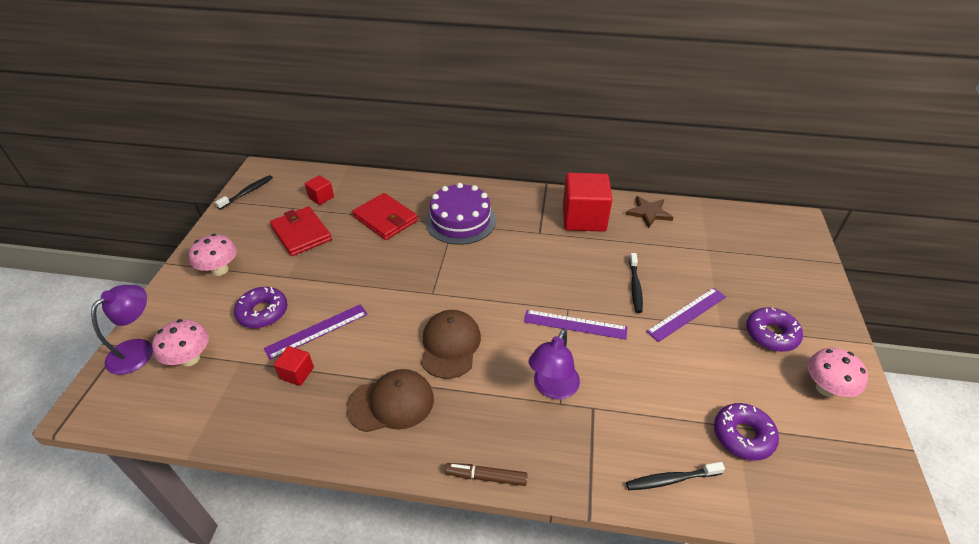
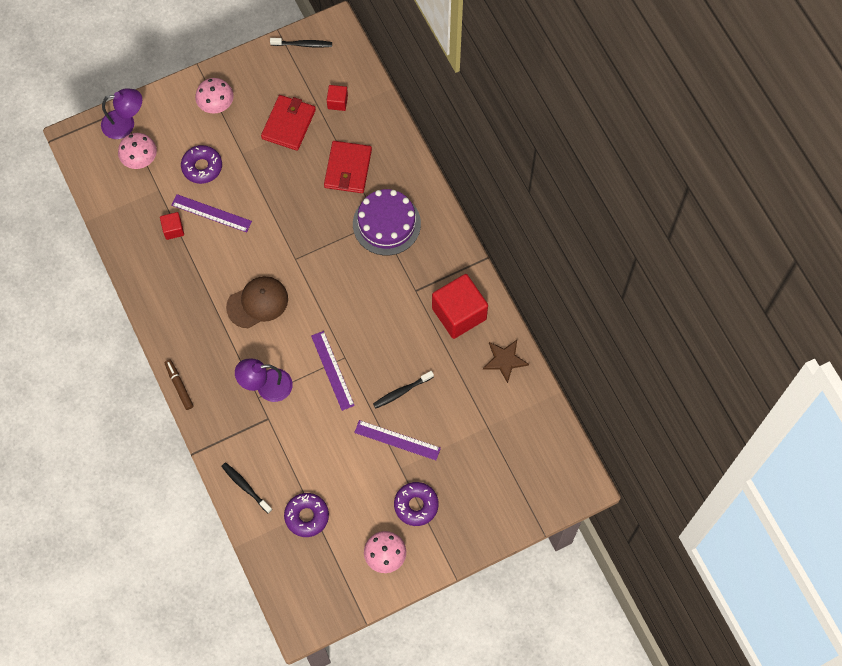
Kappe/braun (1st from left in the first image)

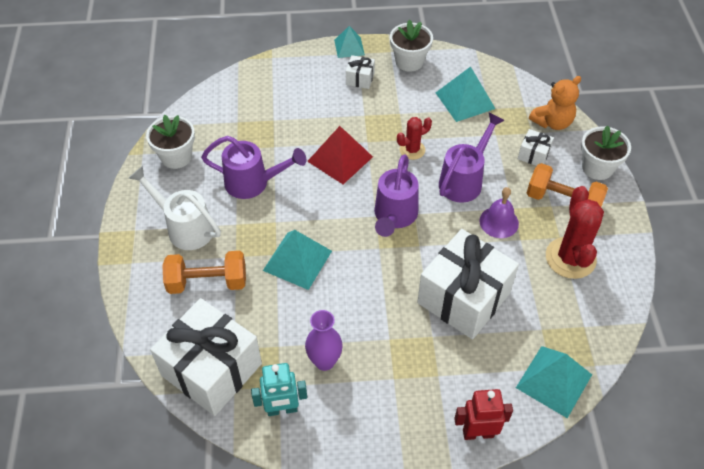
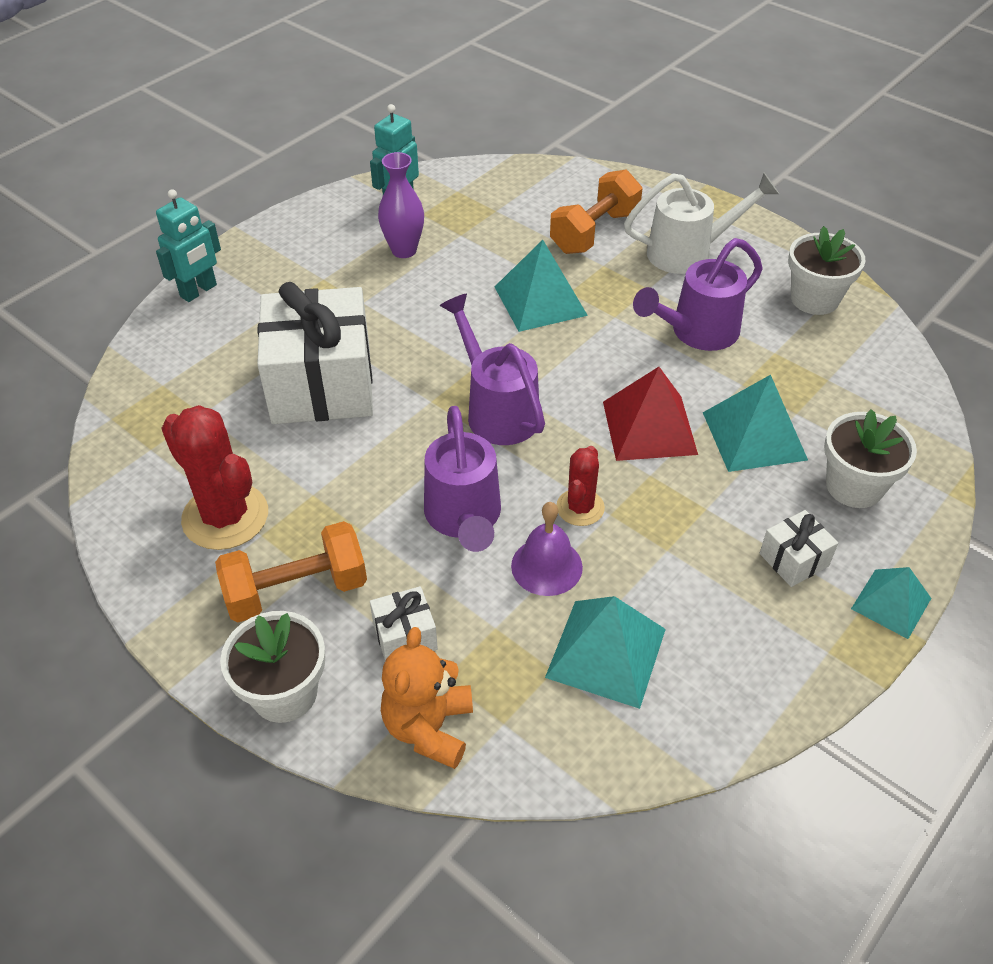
Blumentopf/weiß (3rd from left); Glocke/lila; Geschenk/weiß (1st from left in the first image); Pyramide/türkis (3rd from left); Roboter/türkis (1st from left)

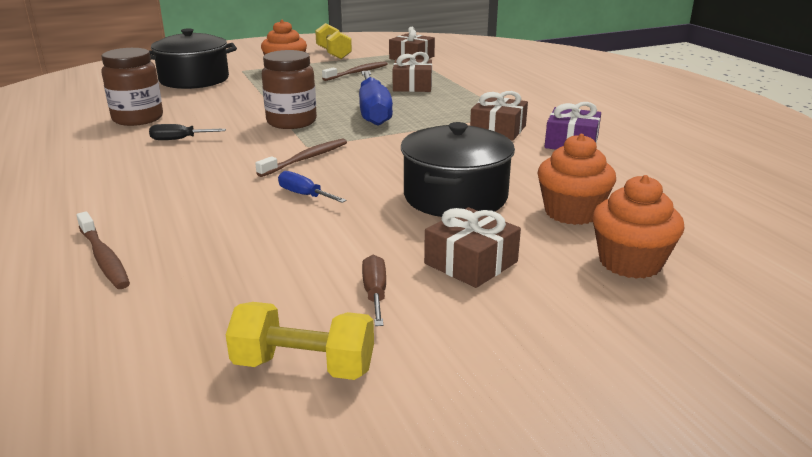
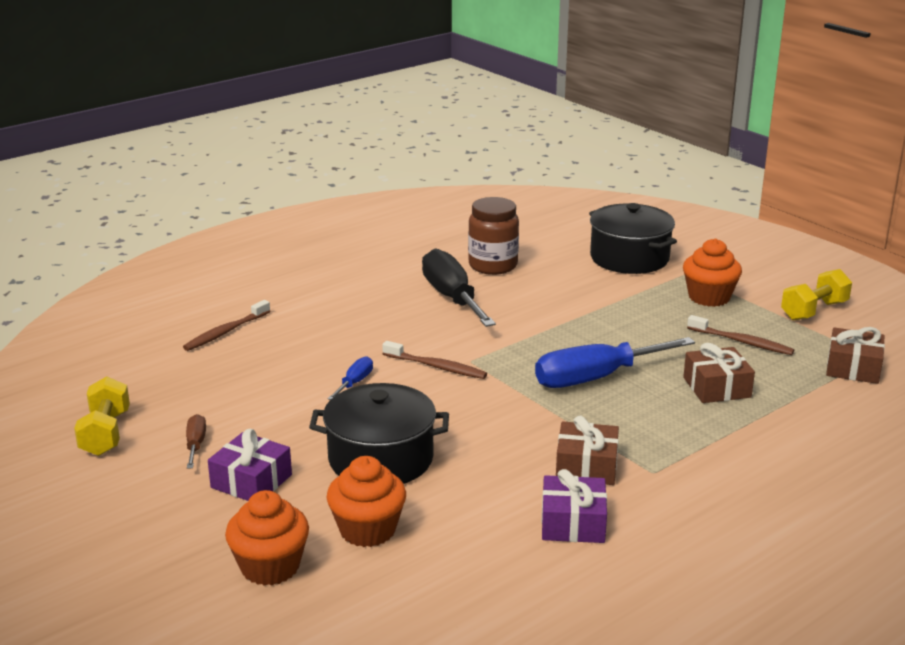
Einmachglas/braun (2nd from left in the first image); Schraubenzieher/schwarz; Geschenk/lila (1st from left); Schraubenzieher/braun

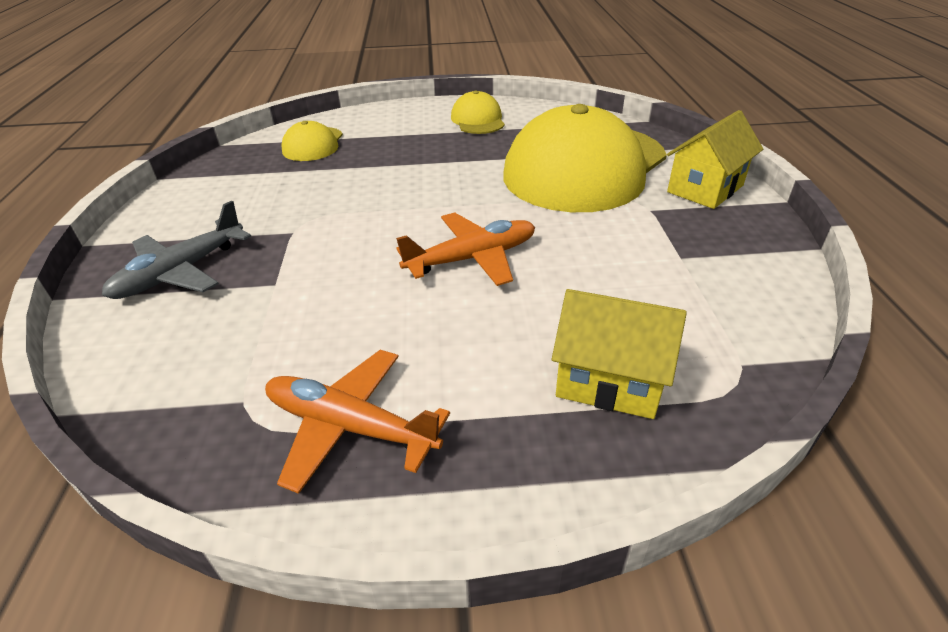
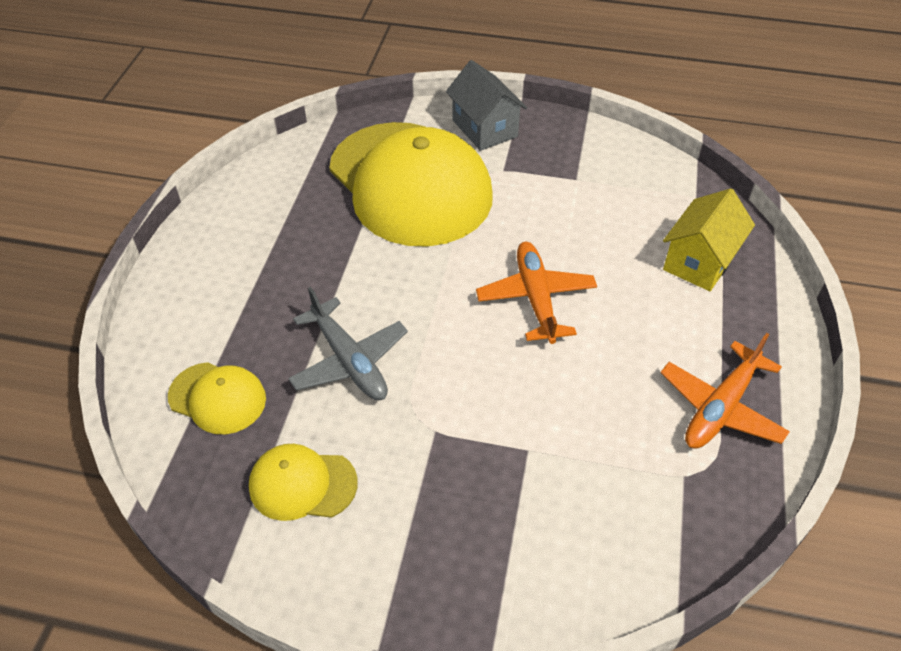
Kappe/gelb (2nd from left); Haus/grau; Flugzeug/grau

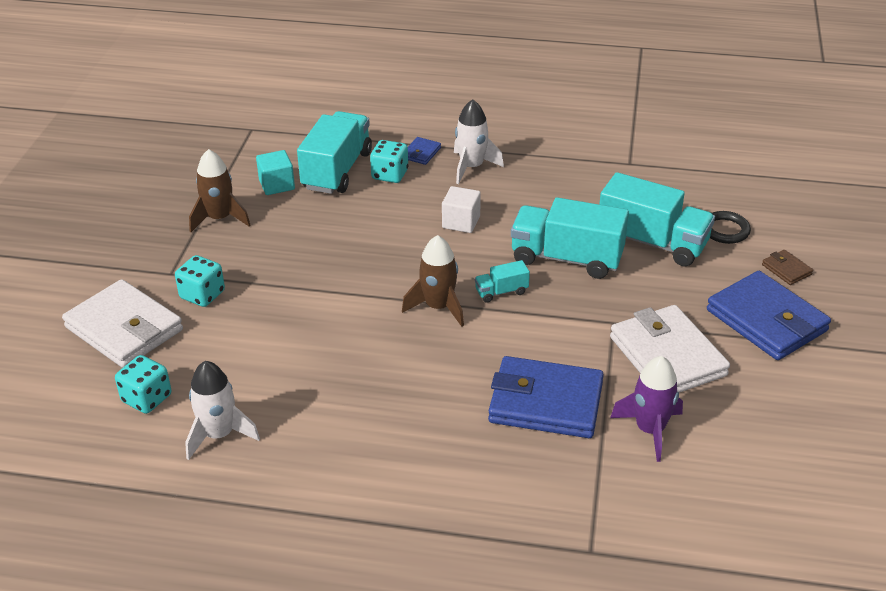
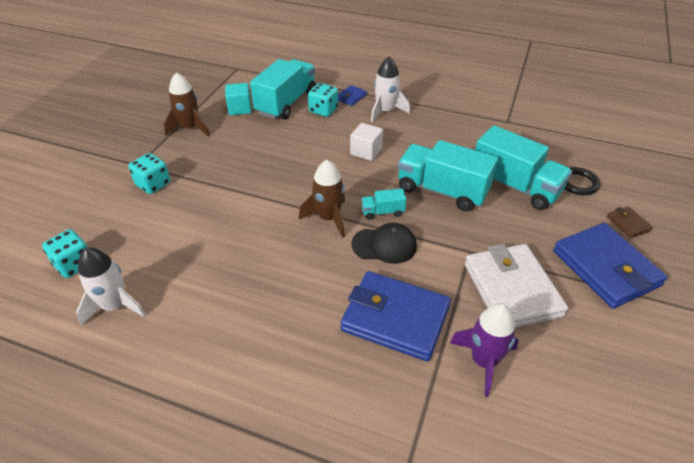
Geldbörse/weiß (1st from left in the first image); Kappe/schwarz

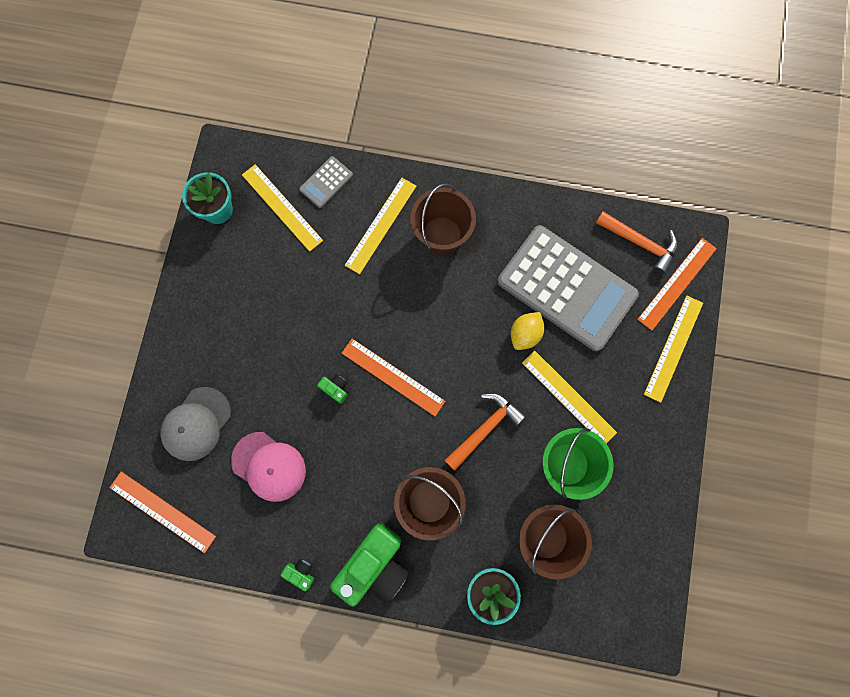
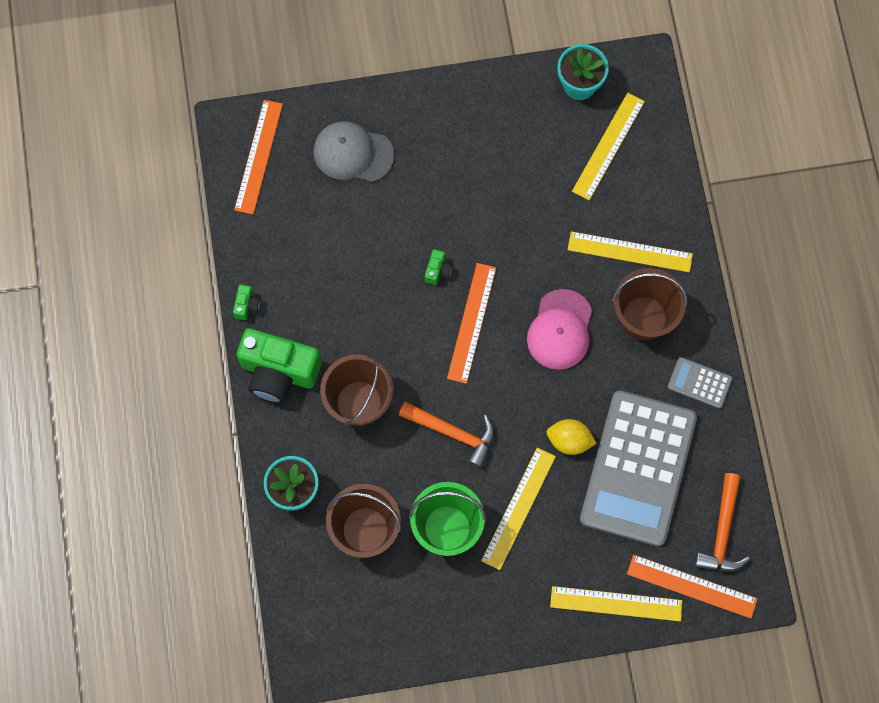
Taschenrechner/grau (2nd from left); Kappe/rosa

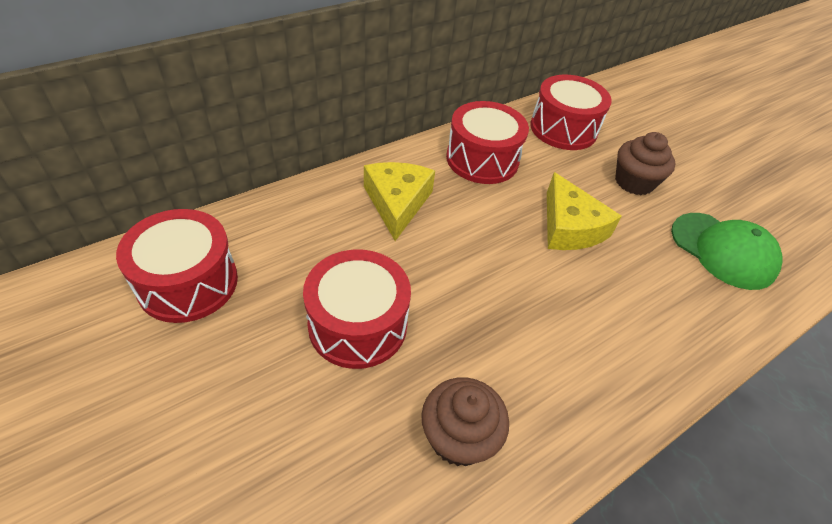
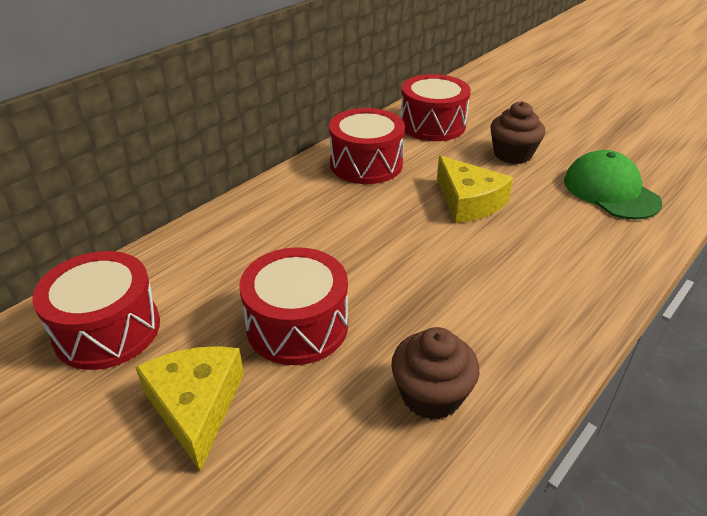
Käse/gelb (1st from left); Kappe/grün

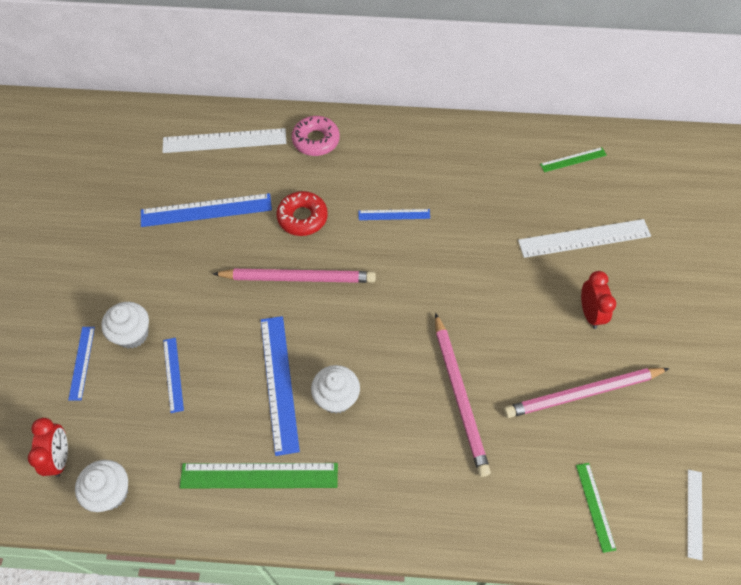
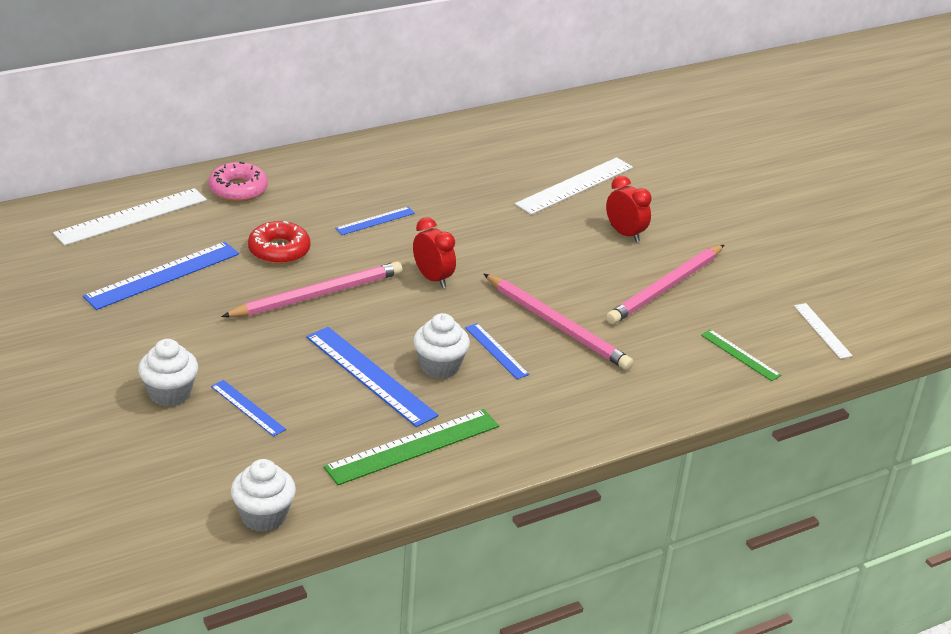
Lineal/grün (2nd from left in the first image); Lineal/blau (5th from left); Wecker/rot (1st from left)

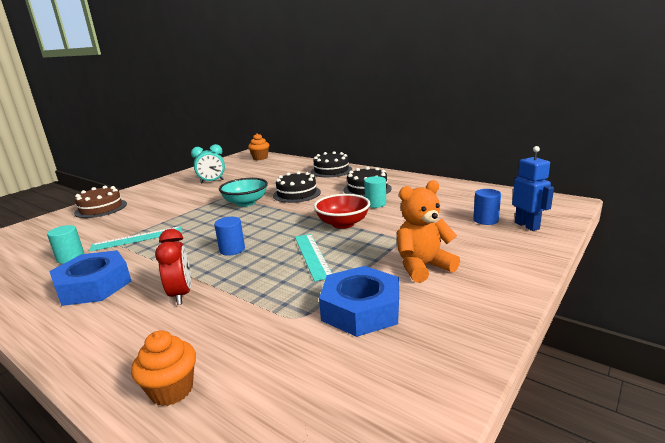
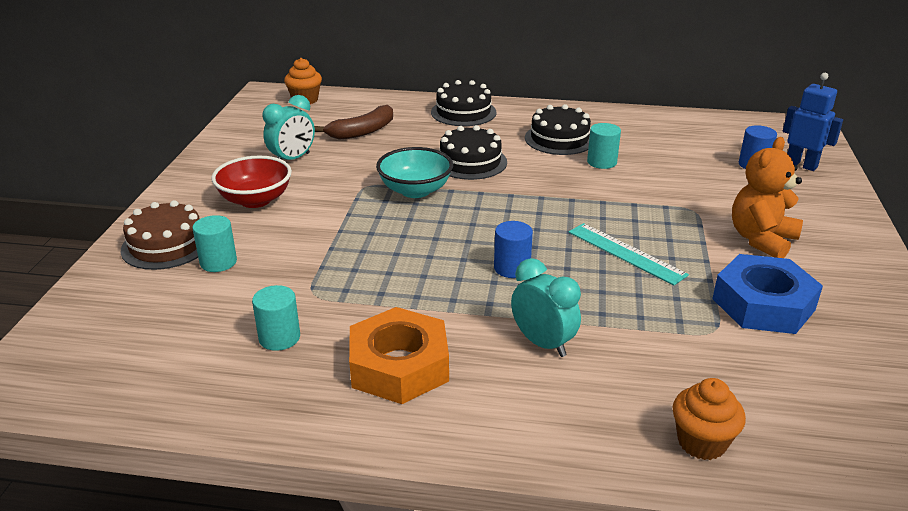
Schüssel/rot; Lineal/türkis (1st from left in the first image); Wecker/türkis (2nd from left); Sechskantmutter/orange; Banane/braun; Vollzylinder/türkis (1st from left)

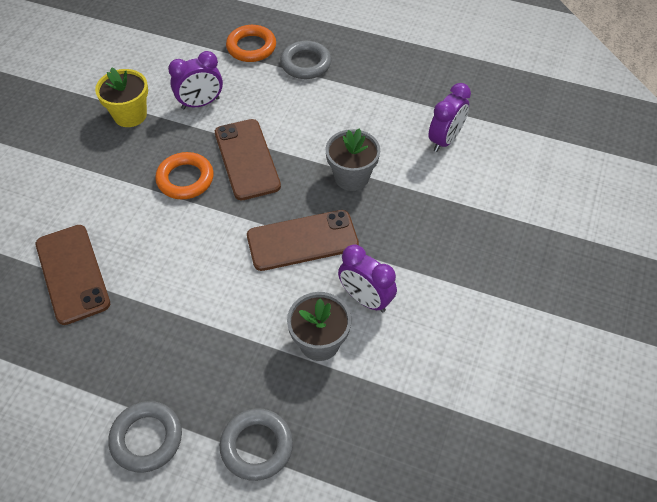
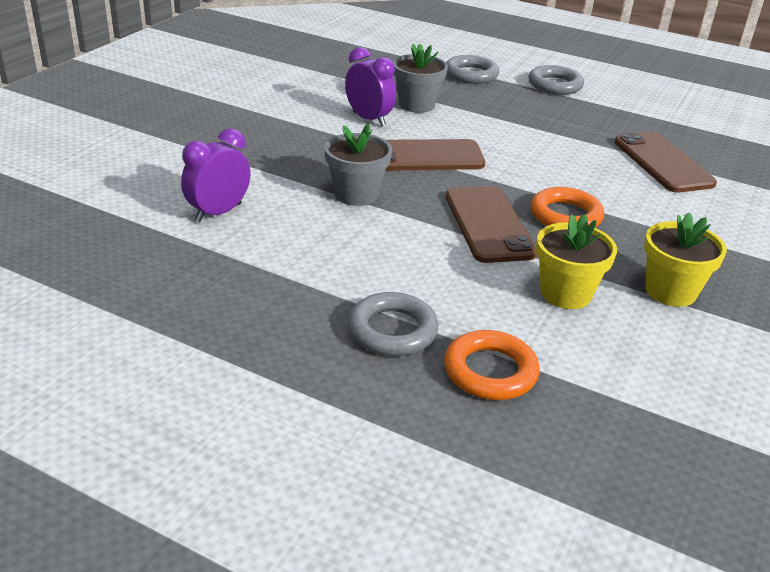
Blumentopf/gelb (1st from left)

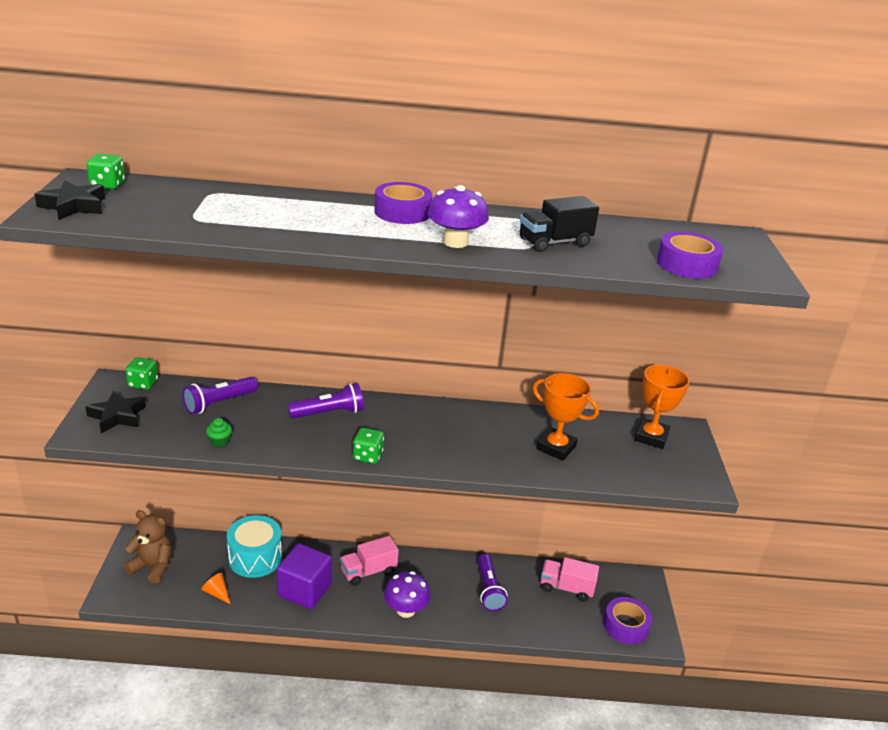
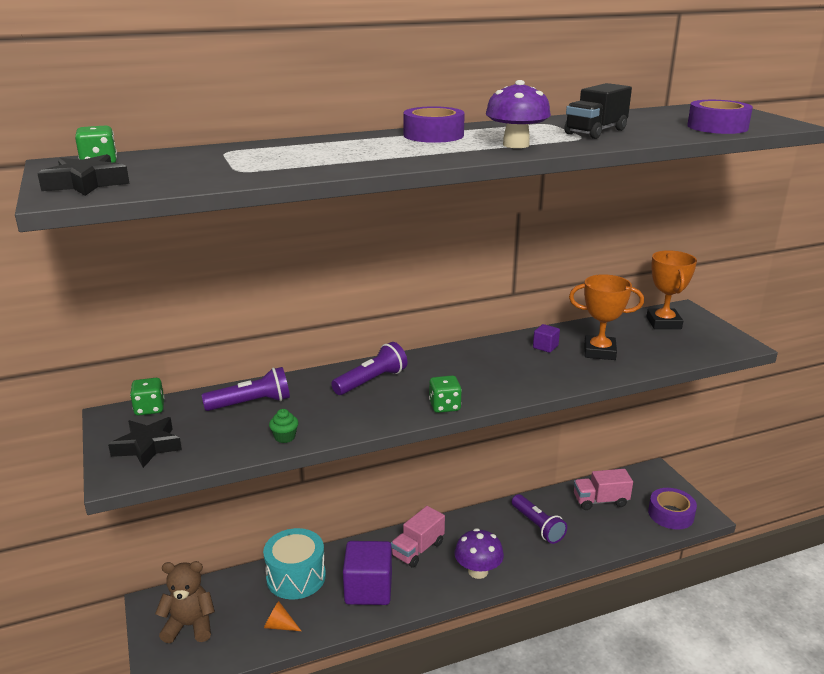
Taschenlampe/lila (1st from left); Kubus/lila (2nd from left)

